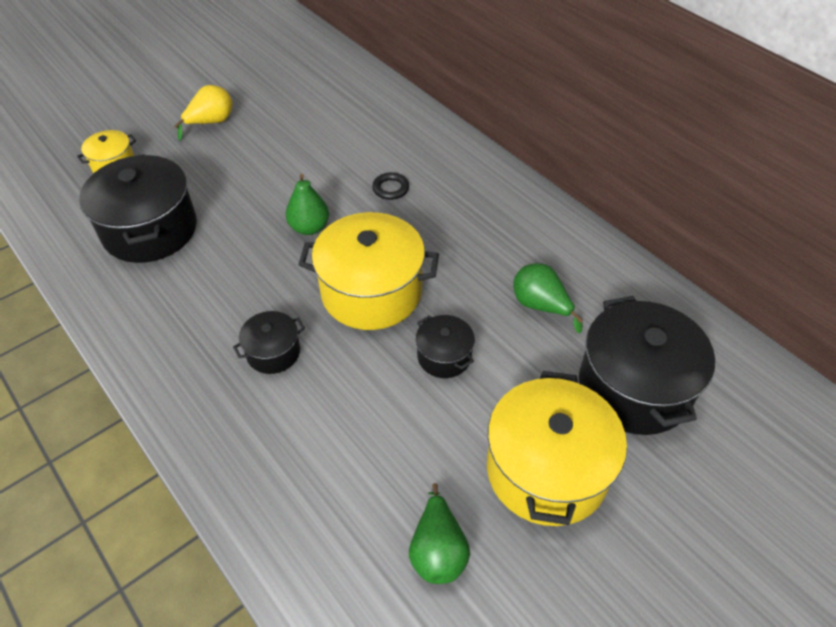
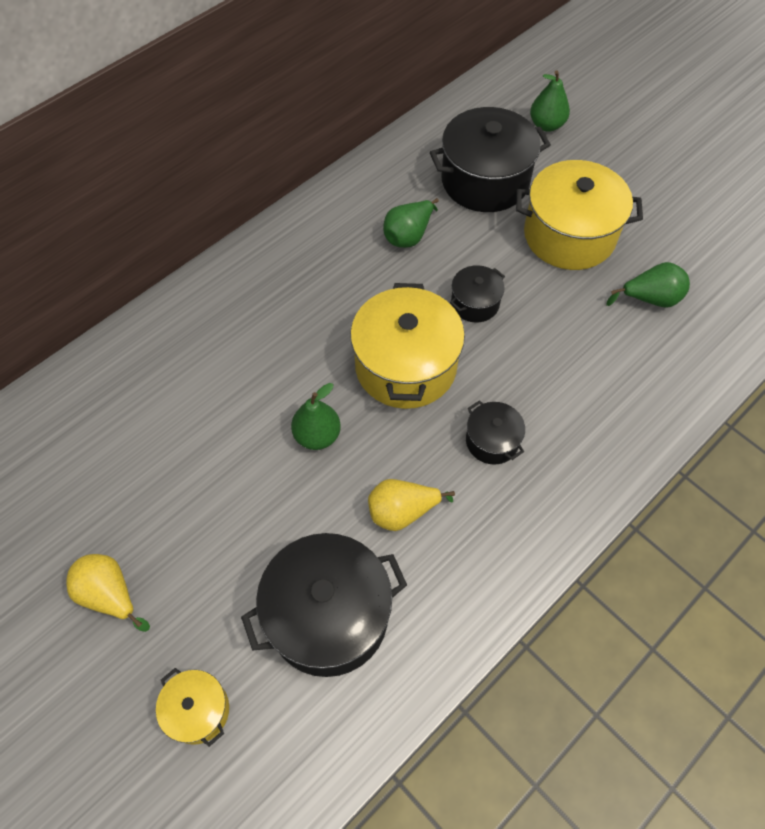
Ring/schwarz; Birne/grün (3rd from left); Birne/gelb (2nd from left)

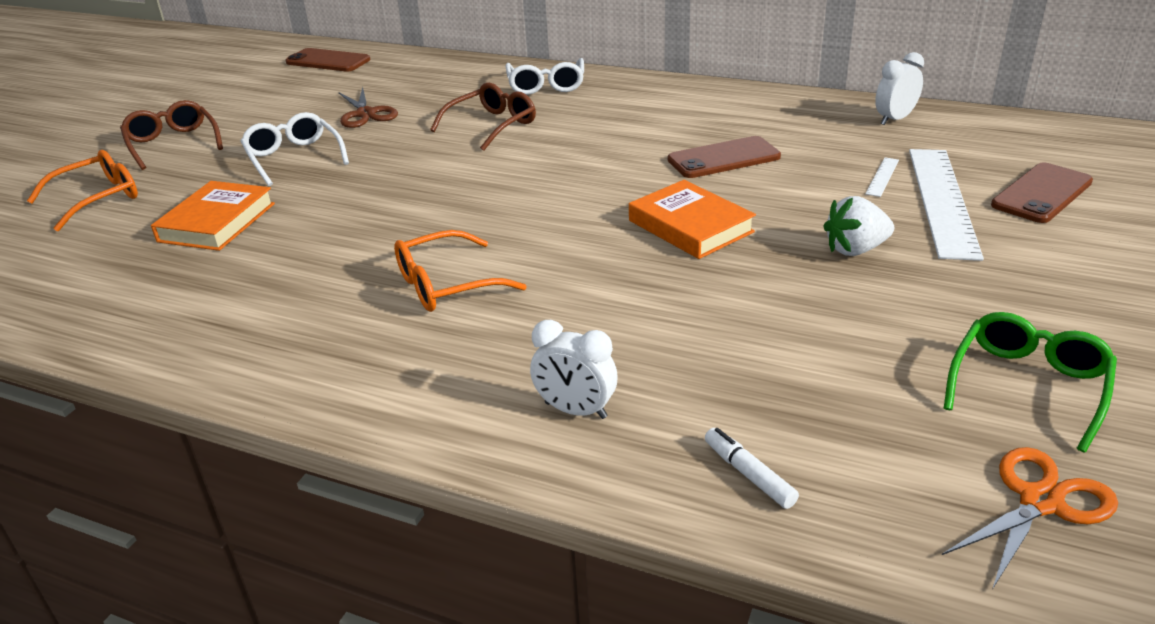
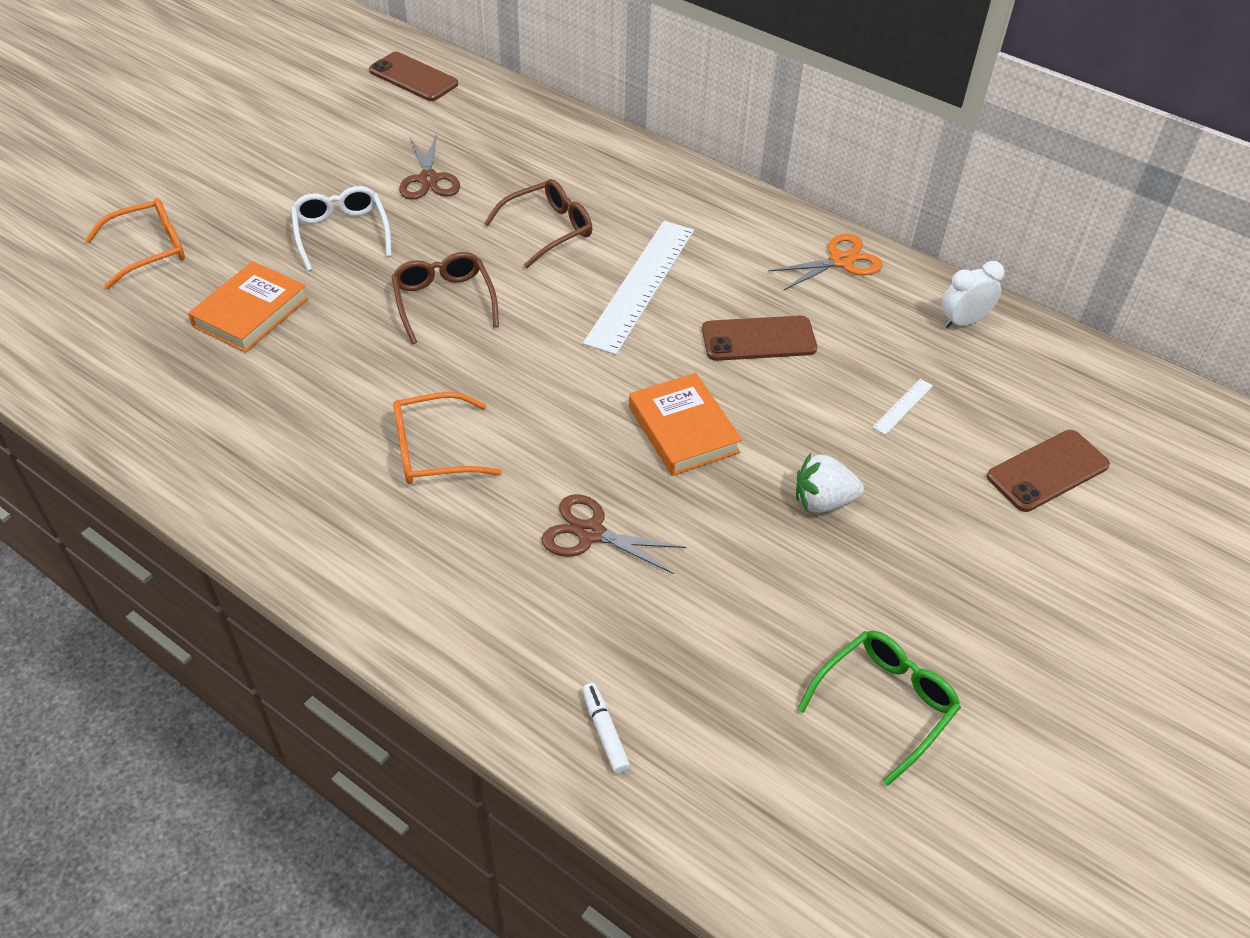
Brille/weiß (2nd from left in the first image); Brille/braun (1st from left); Lineal/weiß (1st from left); Wecker/weiß (1st from left in the first image); Schere/orange; Schere/braun (2nd from left)

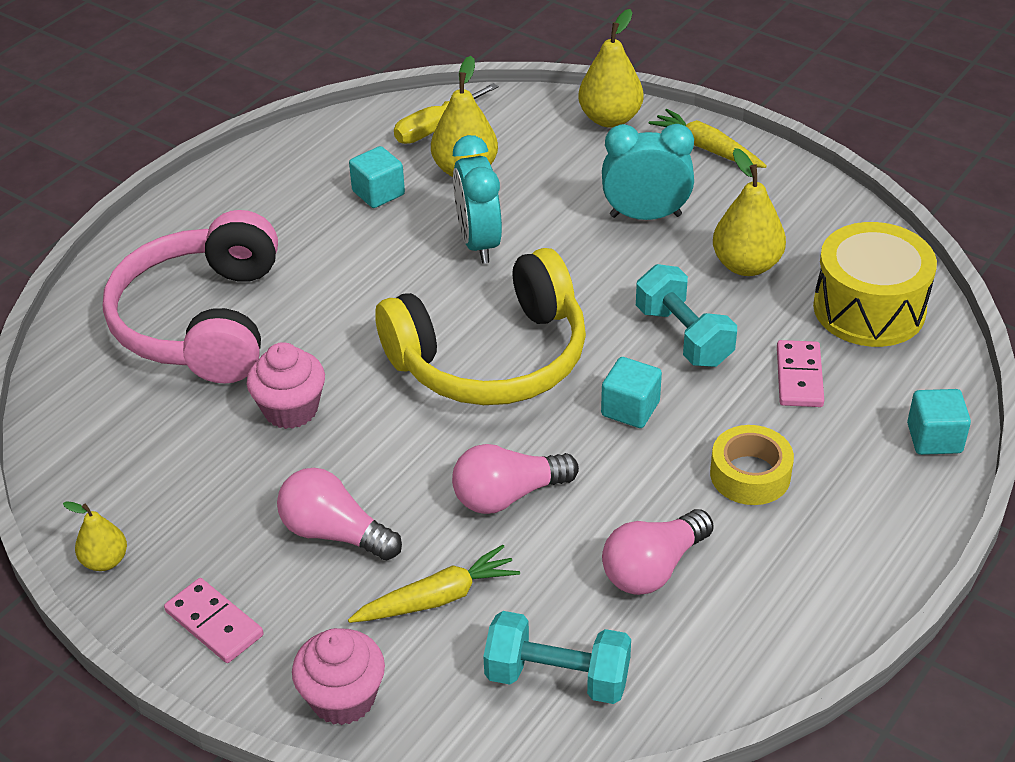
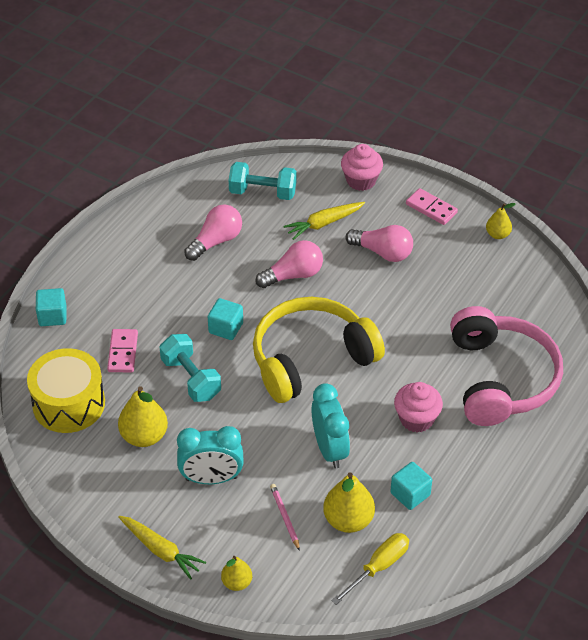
Birne/gelb (2nd from left); Muffin/rosa (2nd from left); Klebeband/gelb; Bleistift/rosa

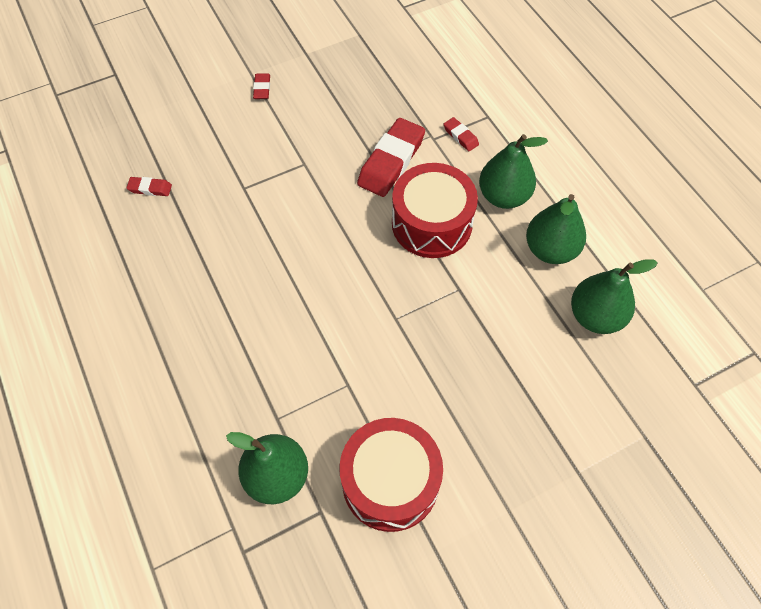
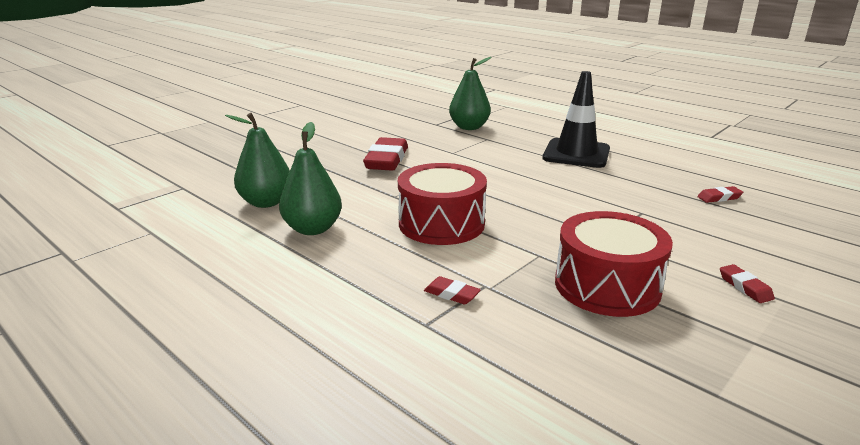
Radiergummi/rot (1st from left); Birne/grün (2nd from left in the first image); Trommel/rot (2nd from left); Leitkegel/schwarz

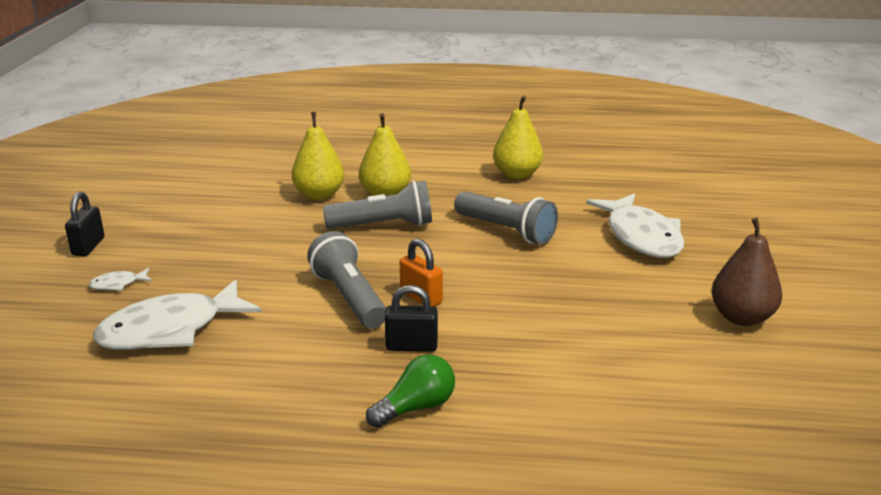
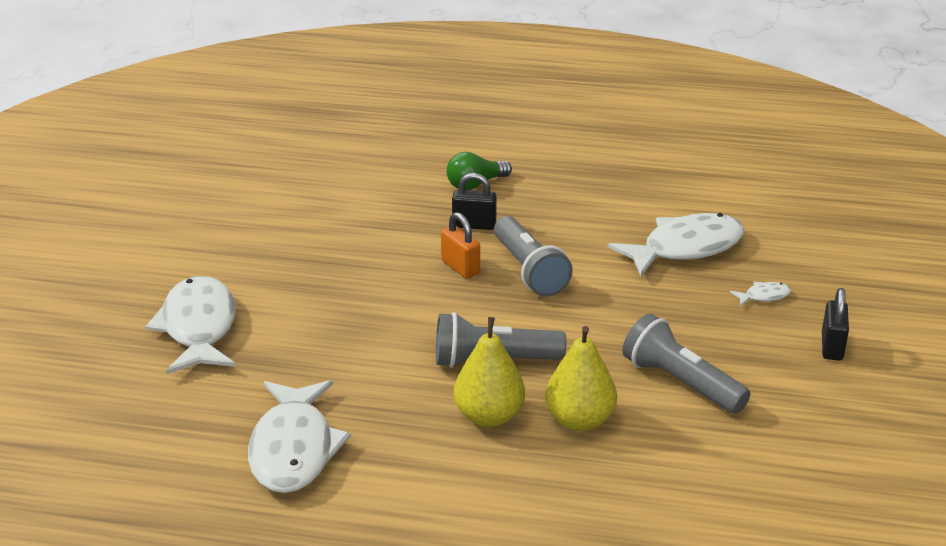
Fisch/weiß (2nd from left); Taschenlampe/grau (3rd from left); Birne/braun

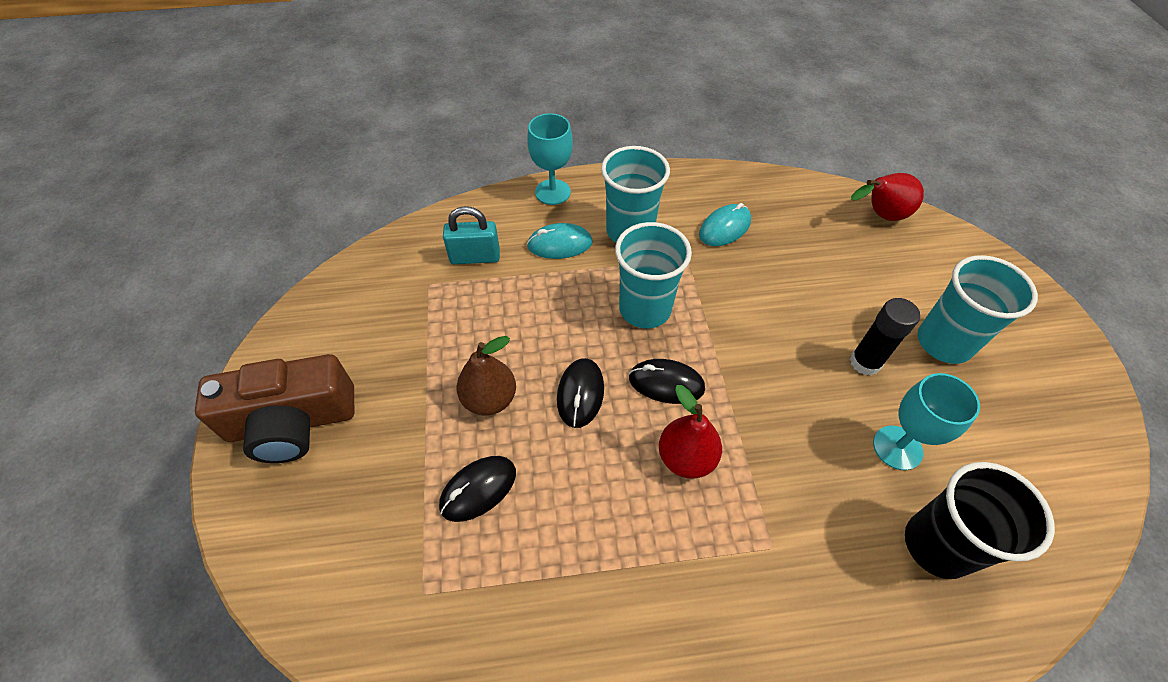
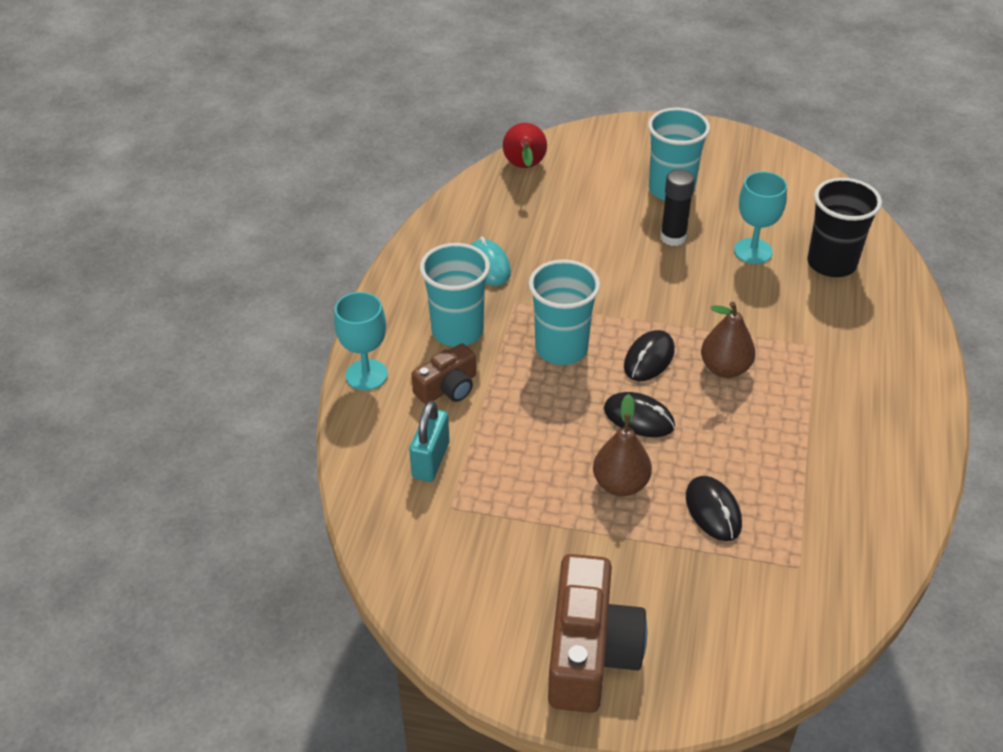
Kamera/braun (1st from left); Birne/braun (2nd from left)

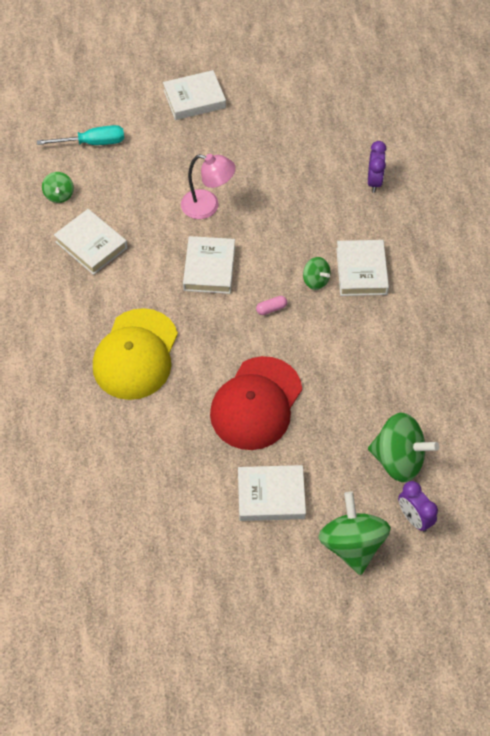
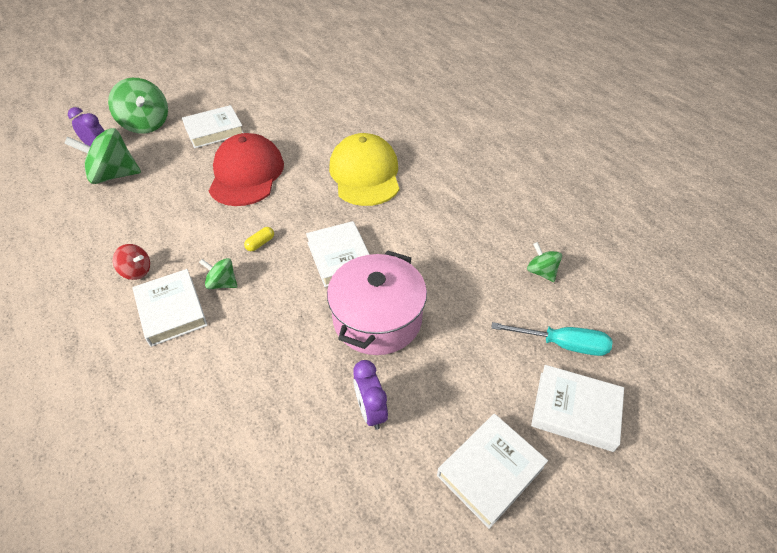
Schraubenzieher/türkis; Wecker/lila (2nd from left); Kochtopf/rosa; Buch/weiß (5th from left); Kapsel/gelb; Kreisel/rot

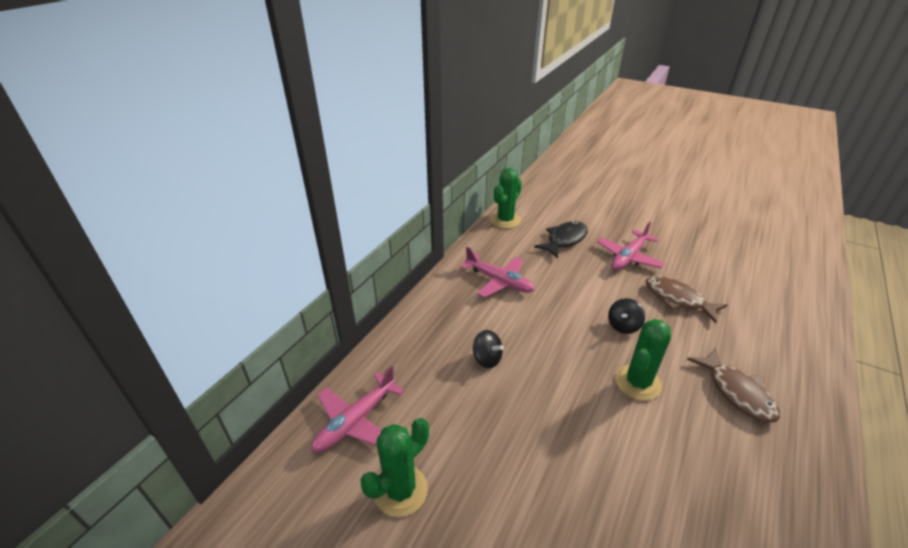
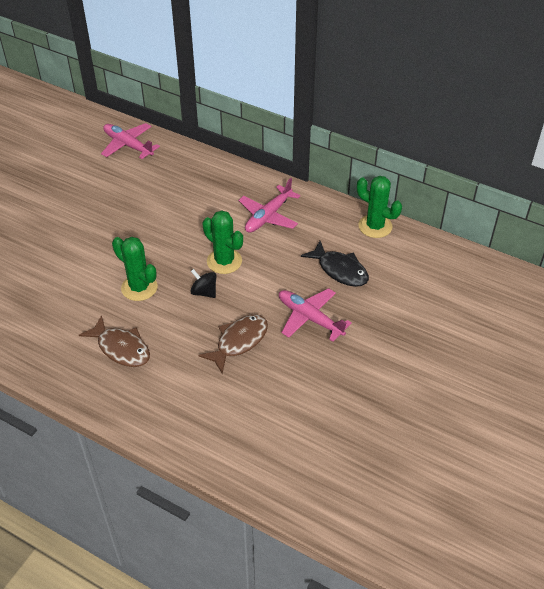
Kreisel/schwarz (1st from left in the first image); Fisch/braun (1st from left); Kaktus/grün (2nd from left)

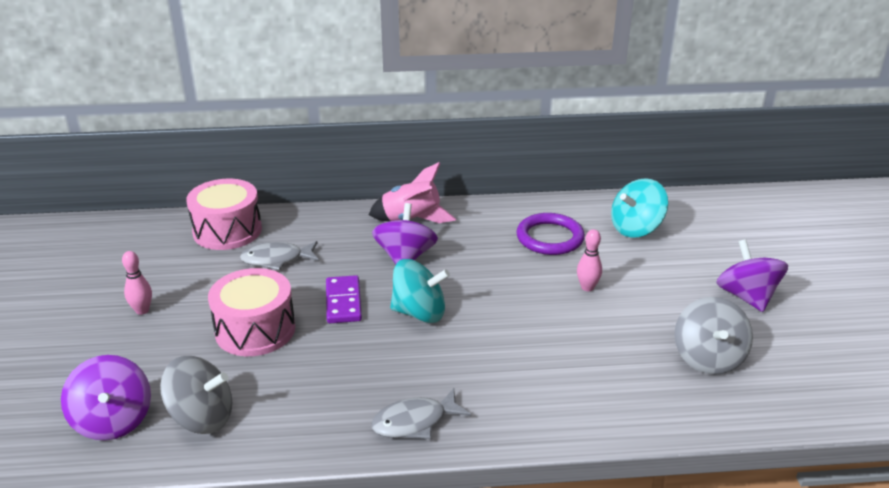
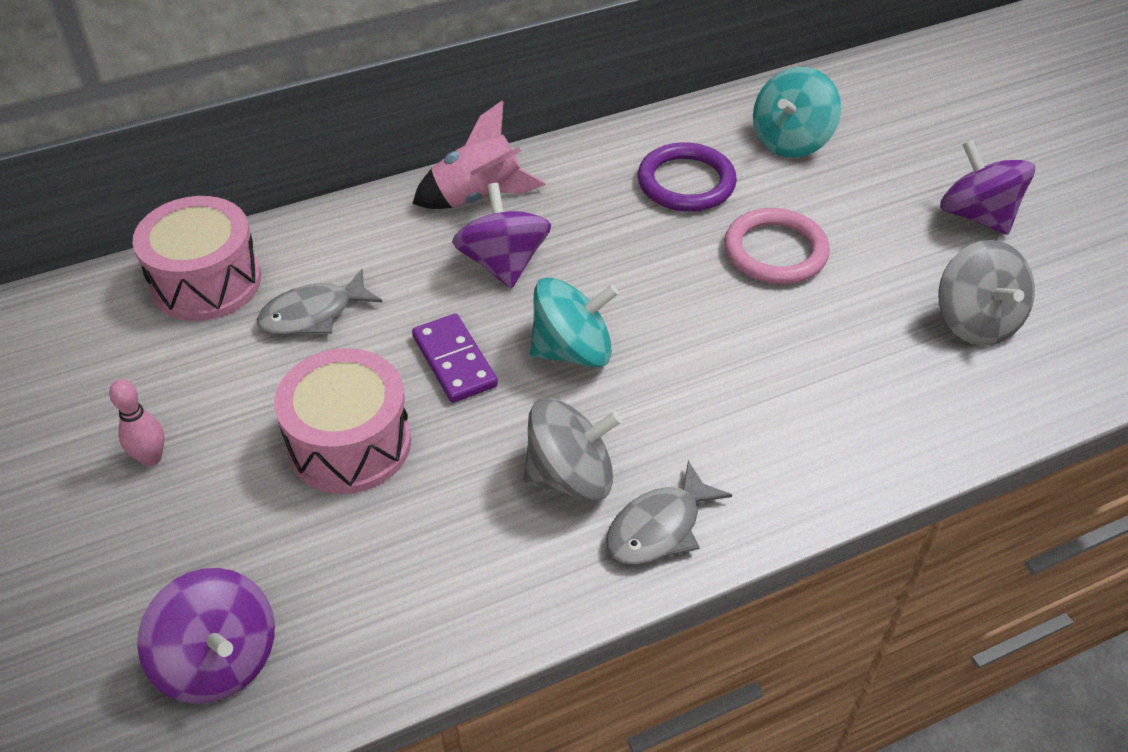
Ring/rosa; Kreisel/grau (1st from left)

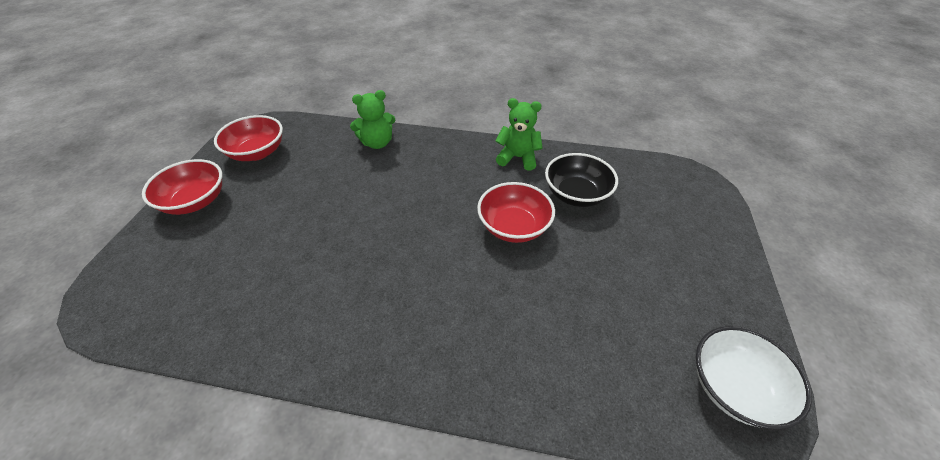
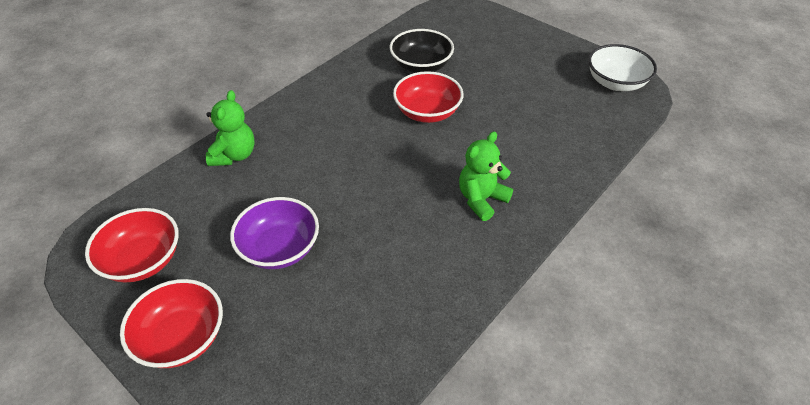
Teddybär/grün (2nd from left); Schüssel/lila

